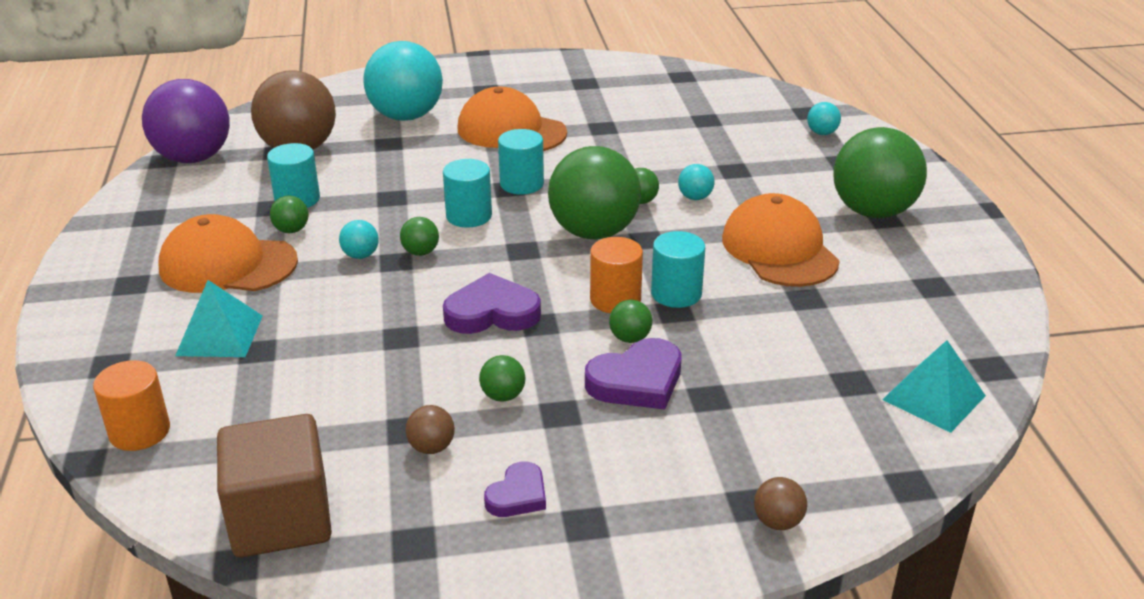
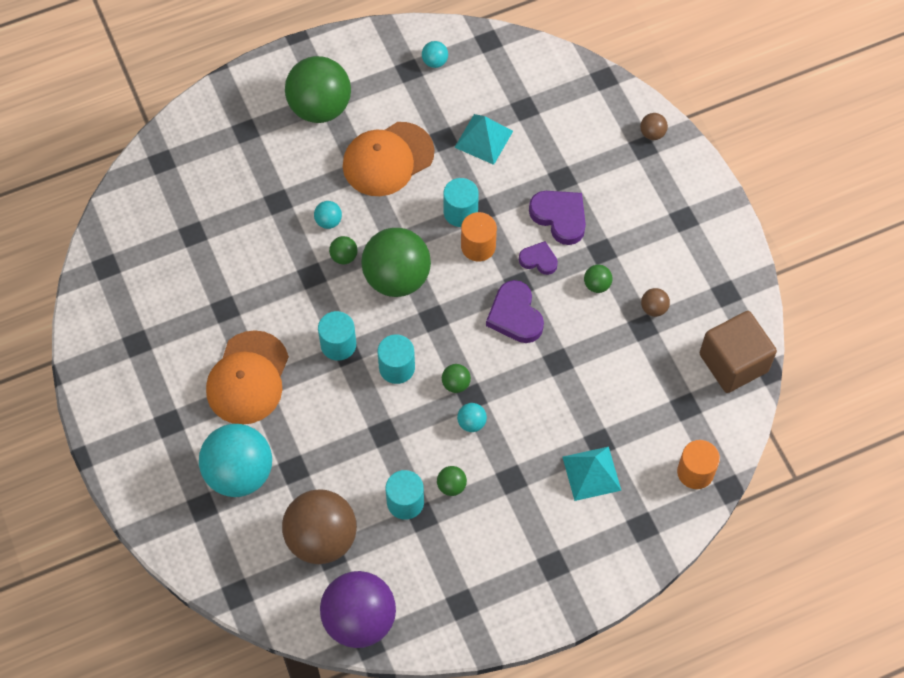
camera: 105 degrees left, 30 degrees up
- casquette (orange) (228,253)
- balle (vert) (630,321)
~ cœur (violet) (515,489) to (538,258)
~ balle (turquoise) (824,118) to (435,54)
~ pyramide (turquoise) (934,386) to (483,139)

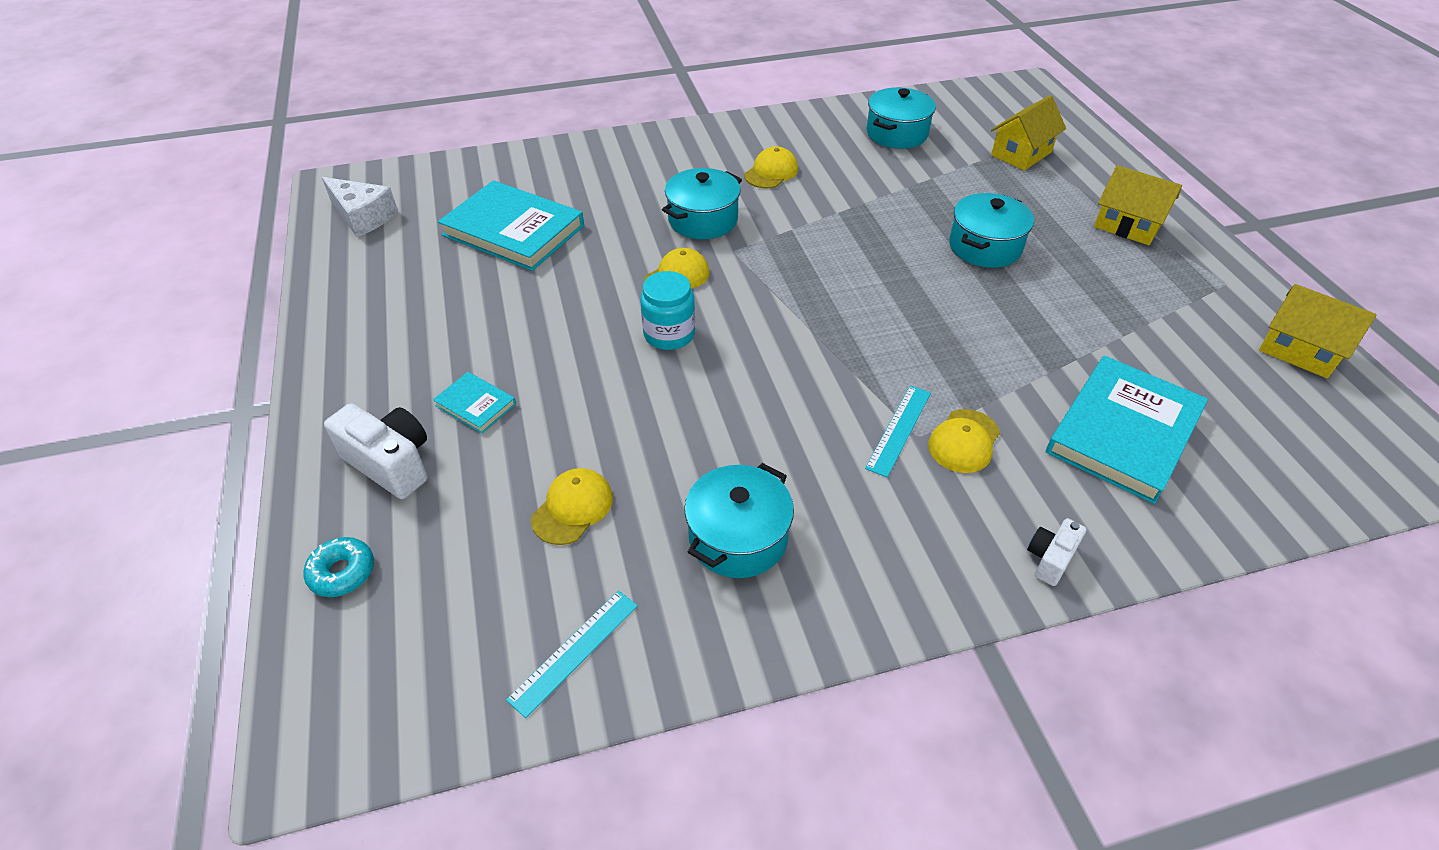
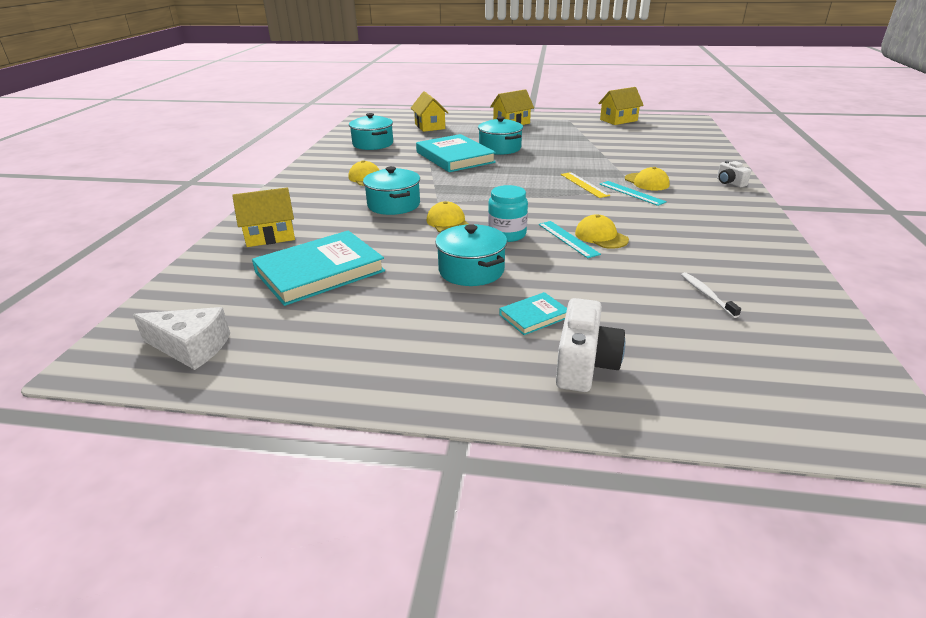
camera: 65 degrees left, 15 degrees down
- beignet (turquoise) (339,567)
+ maison (jaune) (263,217)
+ règle (jaune) (585,185)
+ brosse à dents (blanc) (711,295)
~ règle (turquoise) (572,654) to (569,239)
~ casquette (jaune) (572,506) to (602,231)
~ marmite (turquoise) (739,520) to (471,255)
~ livre (turquoise) (1127,430) to (456,153)
~ fromage (blanc) (360,207) = (181,338) 45 degrees clockwise
~ appareil photo (blanc) (376,451) = (590,345) 135 degrees clockwise

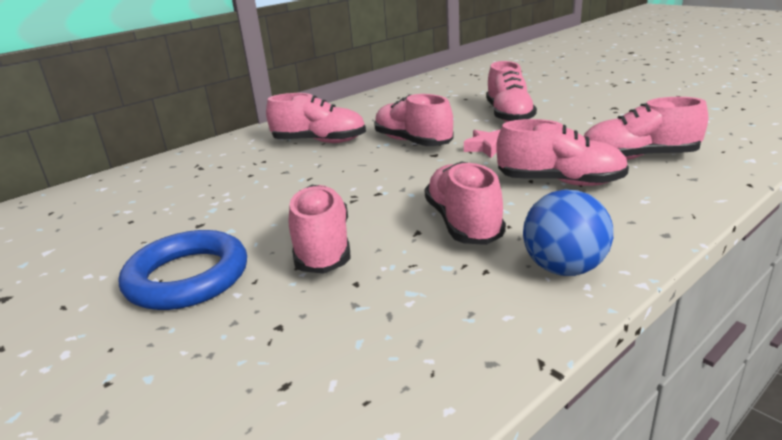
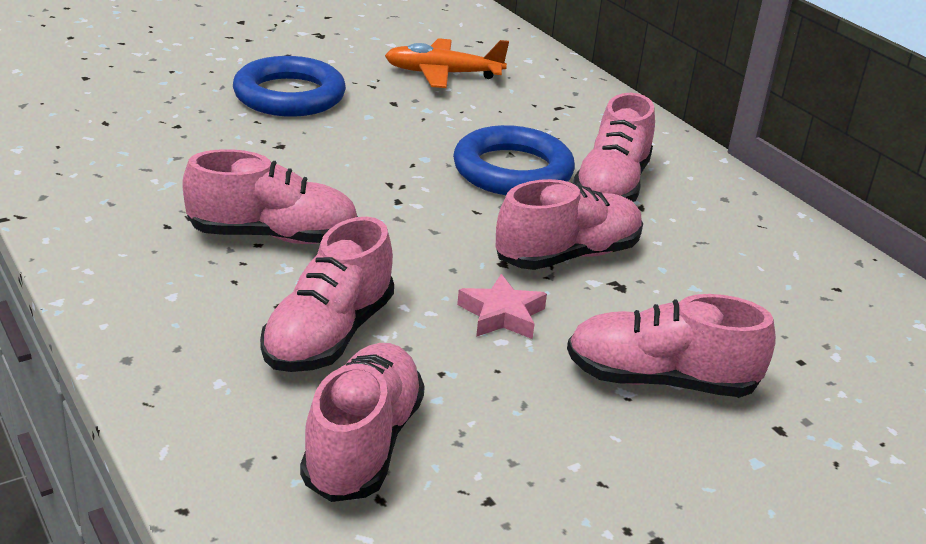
camera: 95 degrees right, 5 degrees up
- chaussure (rose) (320,229)
- balle (bleu) (568,232)
+ avion (orange) (447,63)
+ anneau (bleu) (514,160)

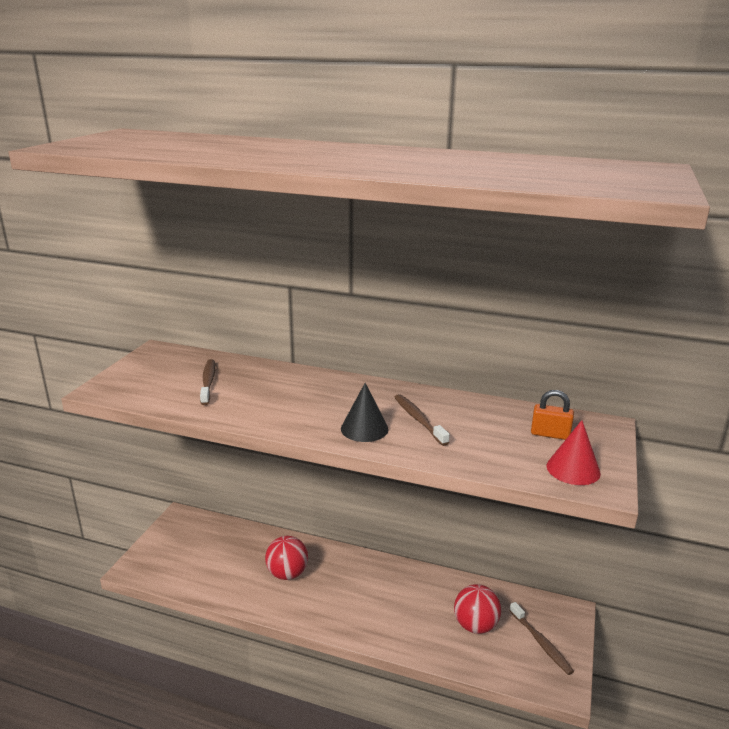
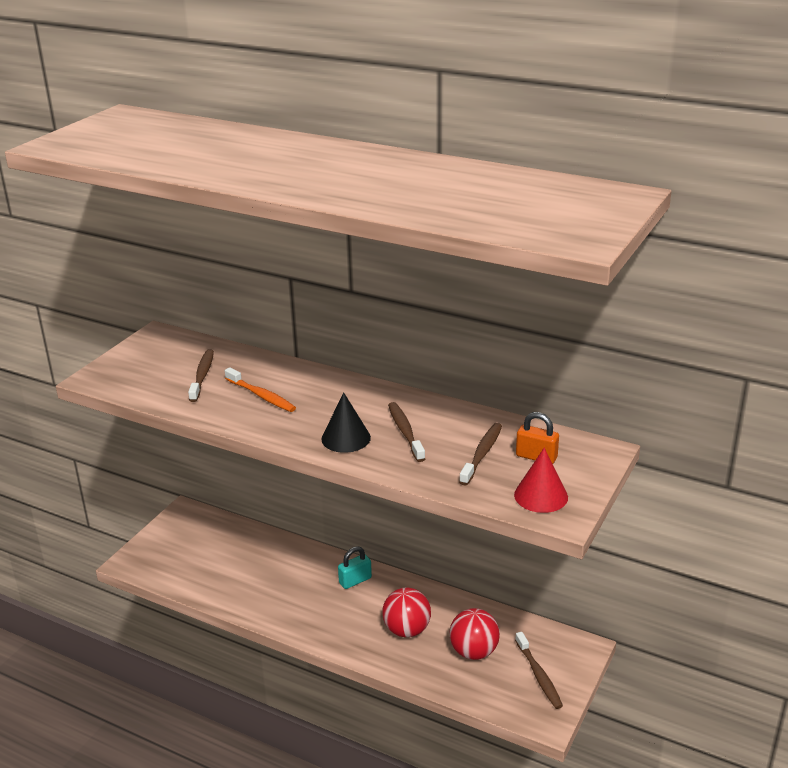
camera: 10 degrees right, 5 degrees up
+ brosse à dents (orange) (260,389)
+ cadenas (turquoise) (355,567)
+ brosse à dents (marron) (480,454)
~ balle (rouge) (286,558) to (406,612)

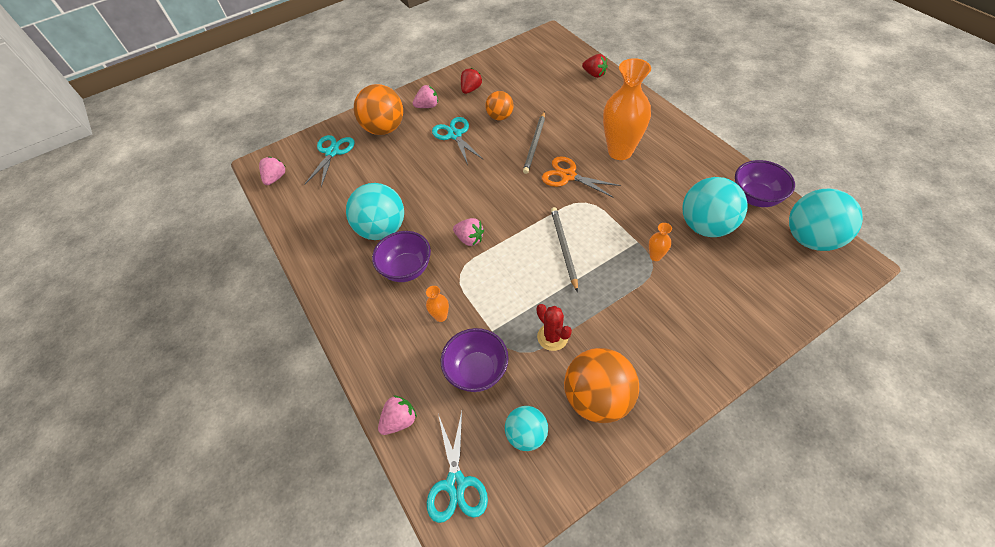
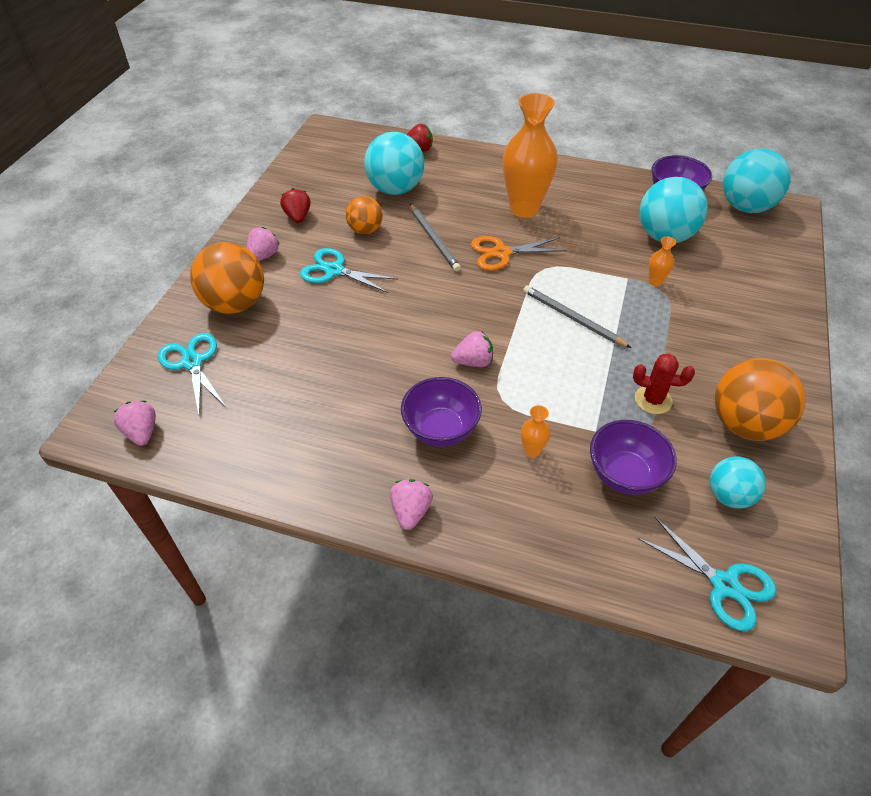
camera: 45 degrees left, 5 degrees down
~ balle (turquoise) (375,211) to (394,163)
~ fraise (rose) (397,415) to (411,504)

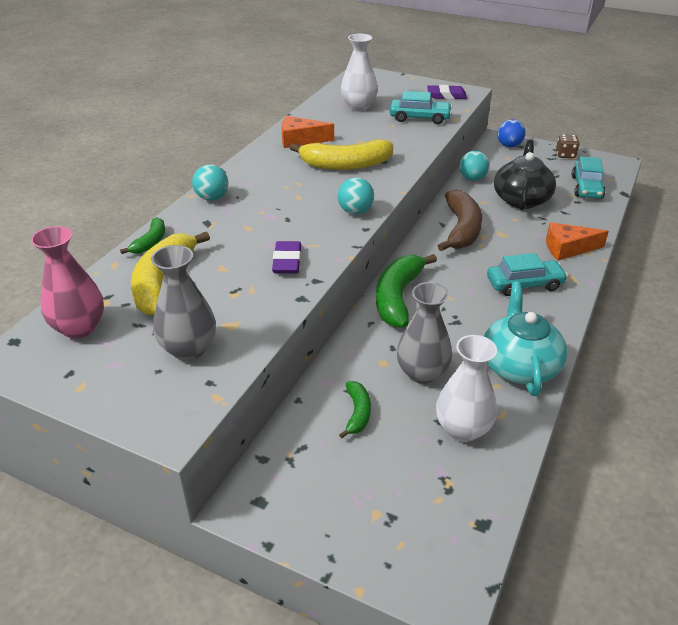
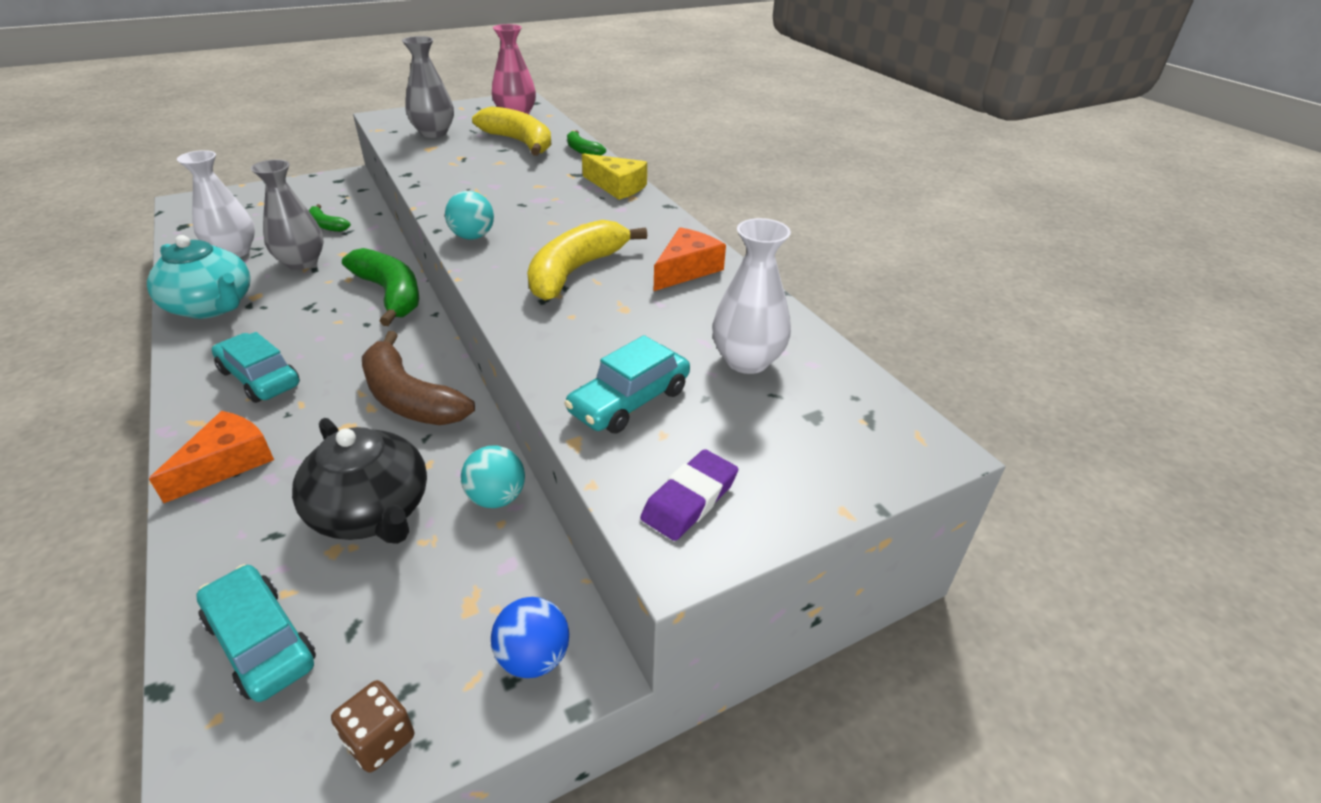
camera: 125 degrees right, 0 degrees up
- gomme (violet) (286,257)
~ balle (turquoise) (210,182) to fromage (jaune) (614,176)
~ voiture (turquoise) (527,274) = (256,367) 105 degrees clockwise

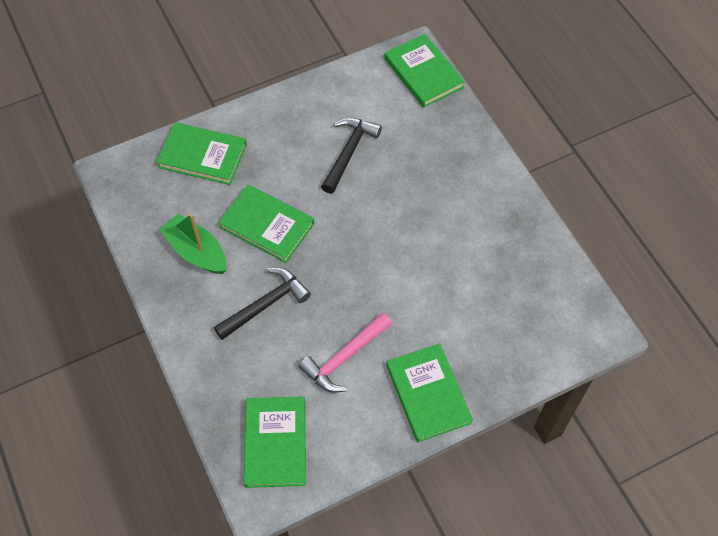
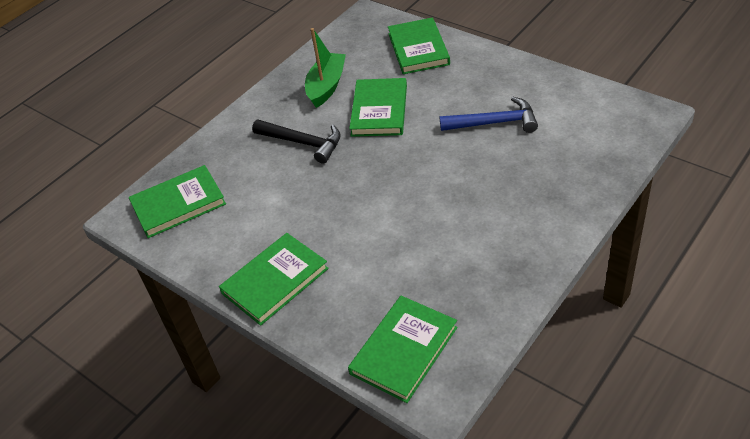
camera: 70 degrees right, 15 degrees down
- marteau (rose) (345,352)
~ livre (vert) (424,71) to (403,349)
~ marteau (noir) (351,156) to marteau (bleu) (489,115)

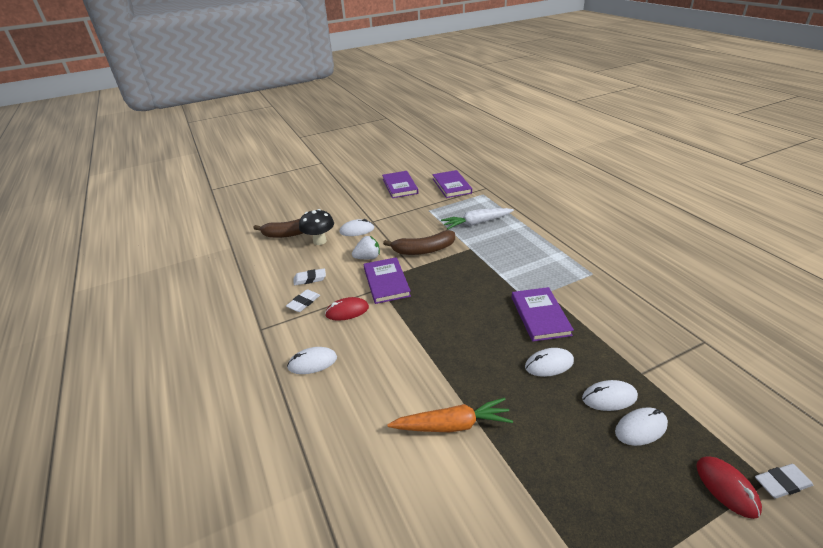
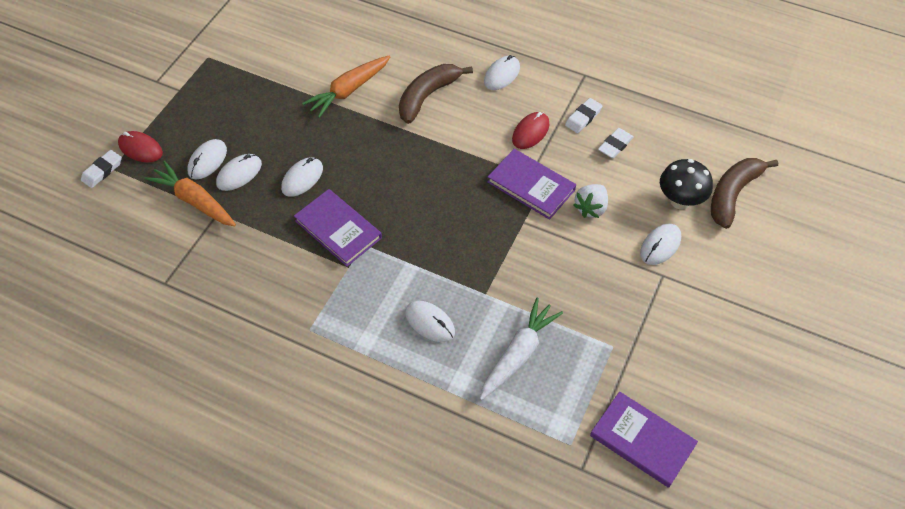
camera: 140 degrees right, 20 degrees up
- livre (violet) (400,184)
+ carotte (orange) (190,193)
+ souris (blanc) (430,321)
~ banane (marron) (419,242) to (436,94)
~ gomme (blanc) (303,300) = (583,115) 45 degrees clockwise

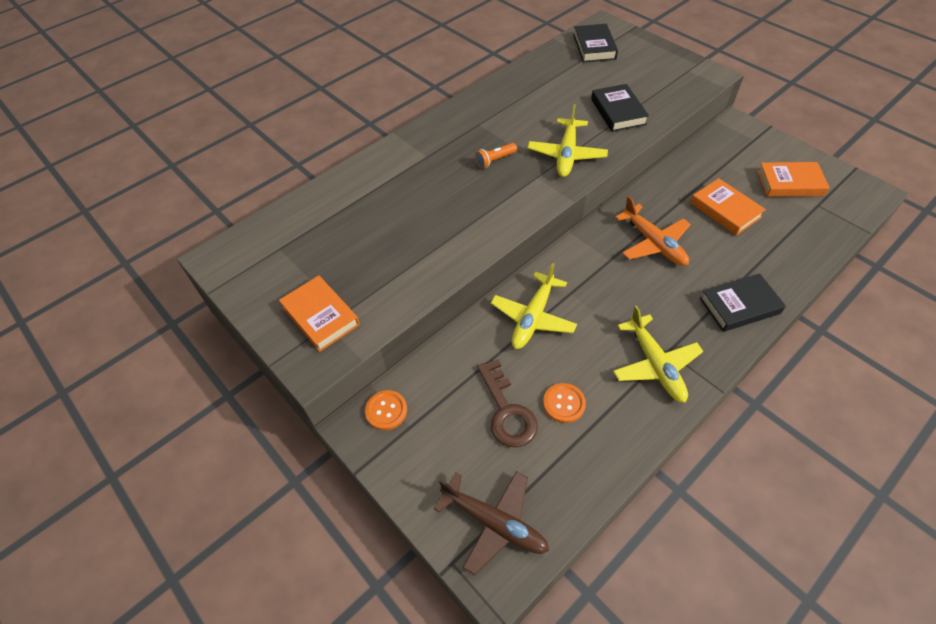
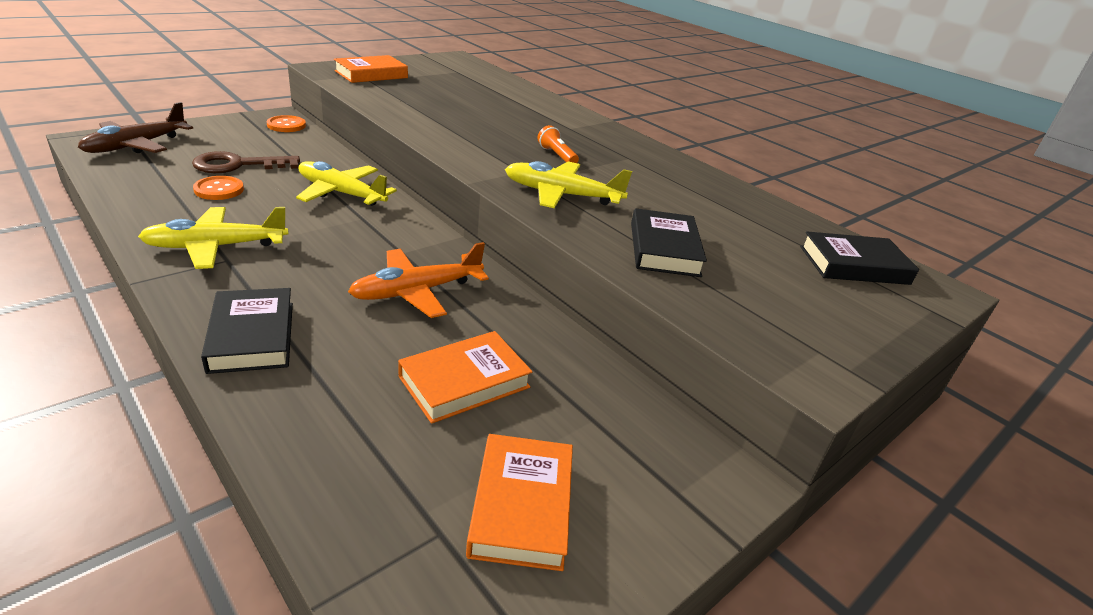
camera: 85 degrees right, 20 degrees down
~ livre (noir) (620,108) = (669,242) 75 degrees counterclockwise

